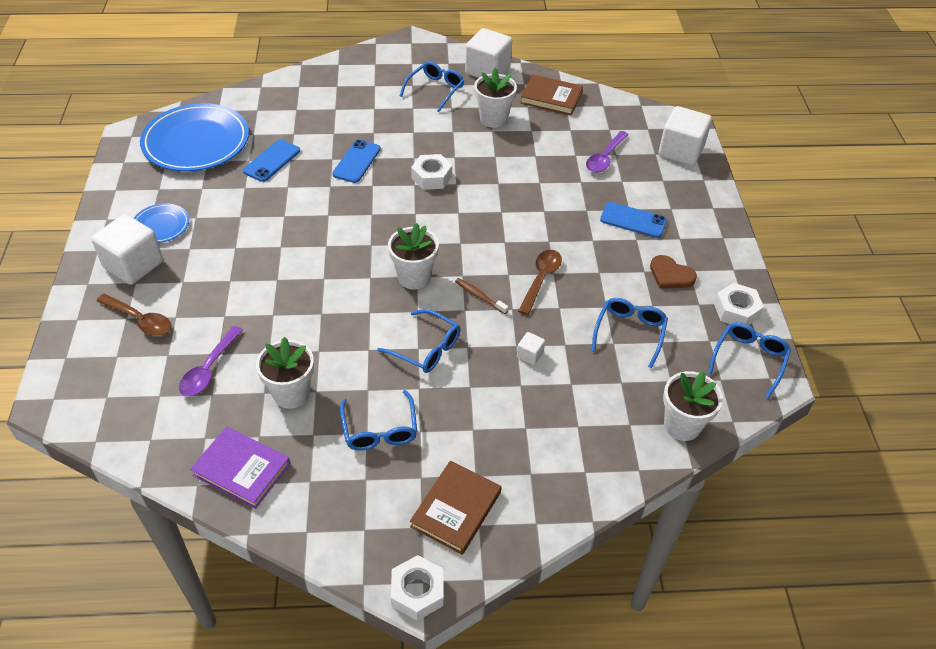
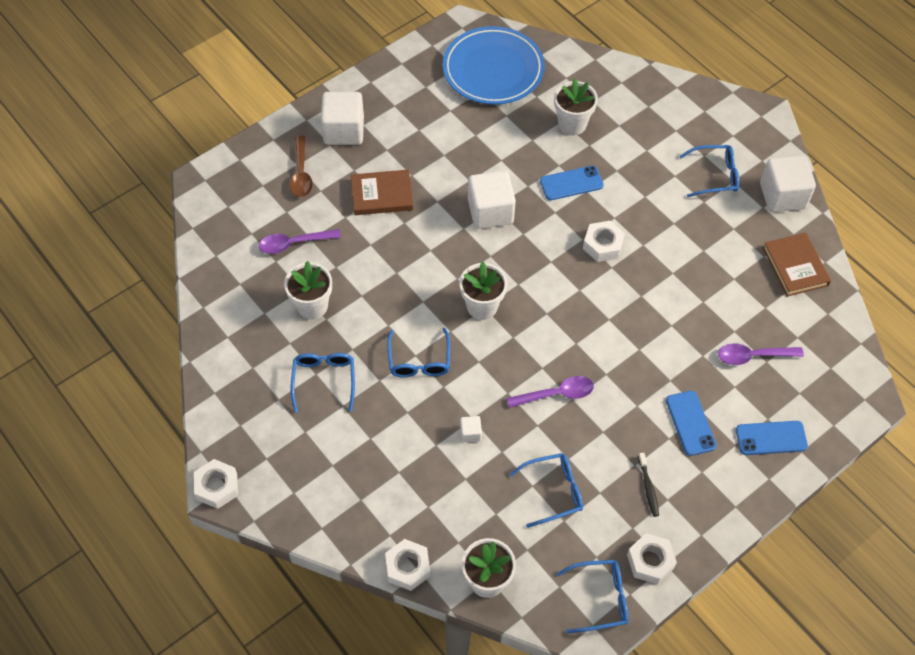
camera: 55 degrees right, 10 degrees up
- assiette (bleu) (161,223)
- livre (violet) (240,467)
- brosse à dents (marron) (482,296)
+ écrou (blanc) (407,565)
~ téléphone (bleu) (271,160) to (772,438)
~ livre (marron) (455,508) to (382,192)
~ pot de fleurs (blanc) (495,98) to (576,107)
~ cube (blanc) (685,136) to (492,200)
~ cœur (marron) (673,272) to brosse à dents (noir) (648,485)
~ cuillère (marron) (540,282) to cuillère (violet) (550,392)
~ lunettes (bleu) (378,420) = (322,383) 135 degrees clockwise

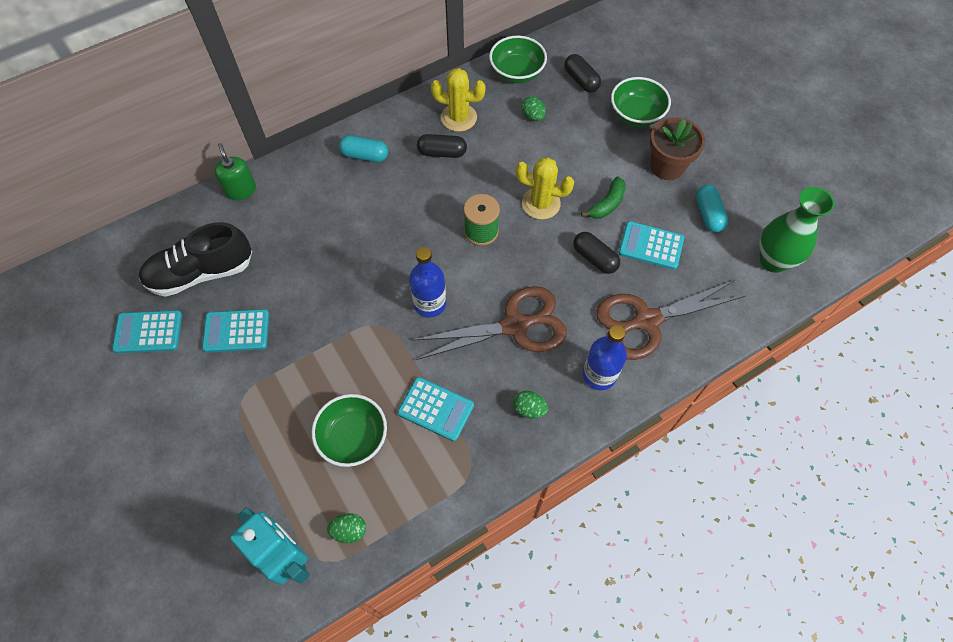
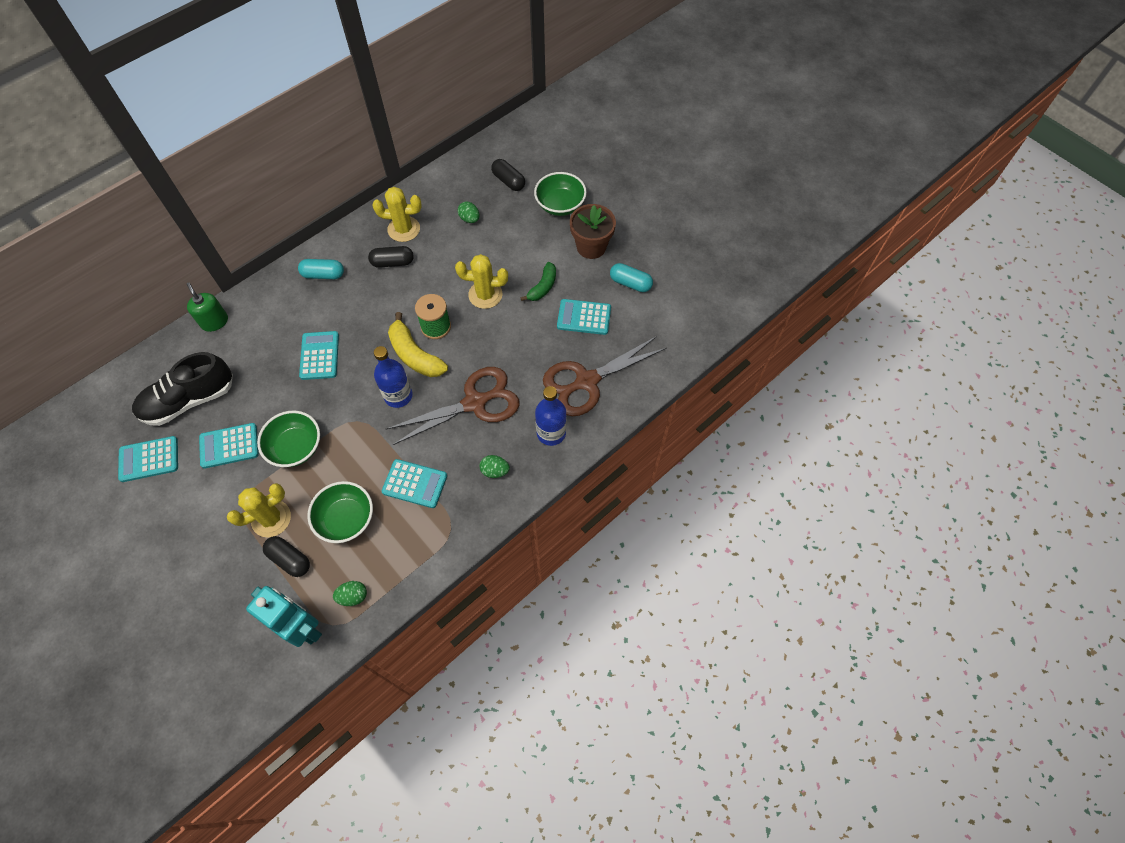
camera: 10 degrees left, 0 degrees up
- vase (vert) (797,230)
+ cactus (jaune) (259,510)
+ calculatrice (turquoise) (319,355)
+ banane (jaune) (418,344)
~ bol (vert) (518,59) to (288,439)
~ gélule (noir) (596,253) to (286,556)
~ gélule (turquoise) (712,208) = (631,277) 45 degrees counterclockwise

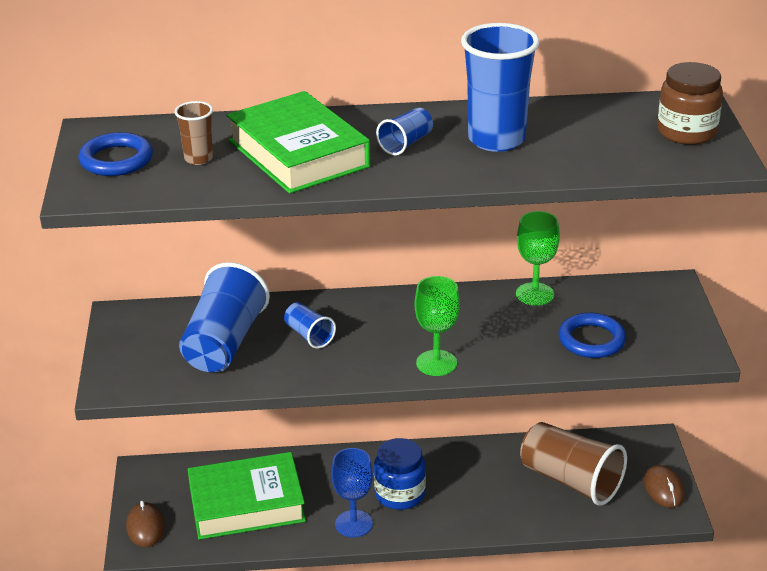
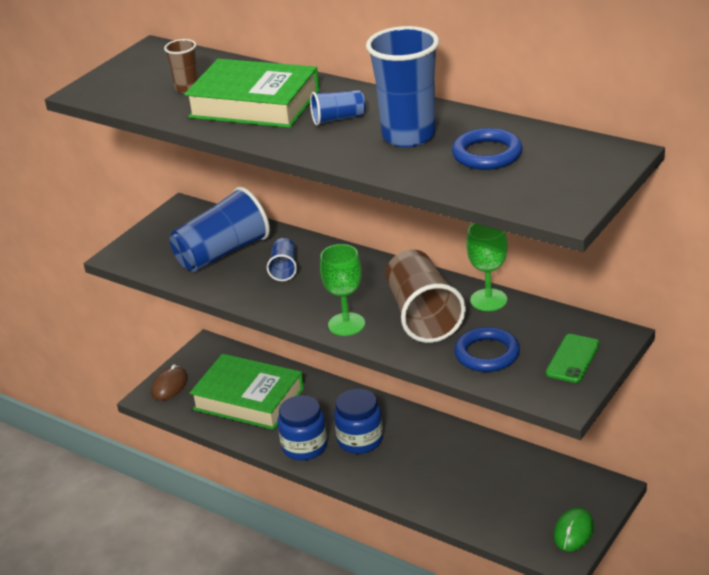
camera: 40 degrees right, 0 degrees up
- bocal (marron) (690,103)
+ téléphone (vert) (573,358)
~ anneau (bleu) (115,154) to (487,149)
~ gobelet (marron) (573,464) to (426,296)
~ verre à pied (bleu) (352,493) to bocal (bleu) (302,428)
~ souris (marron) (664,486) to souris (vert) (574,529)
~ livre (vert) (298,142) = (252,93) 75 degrees counterclockwise

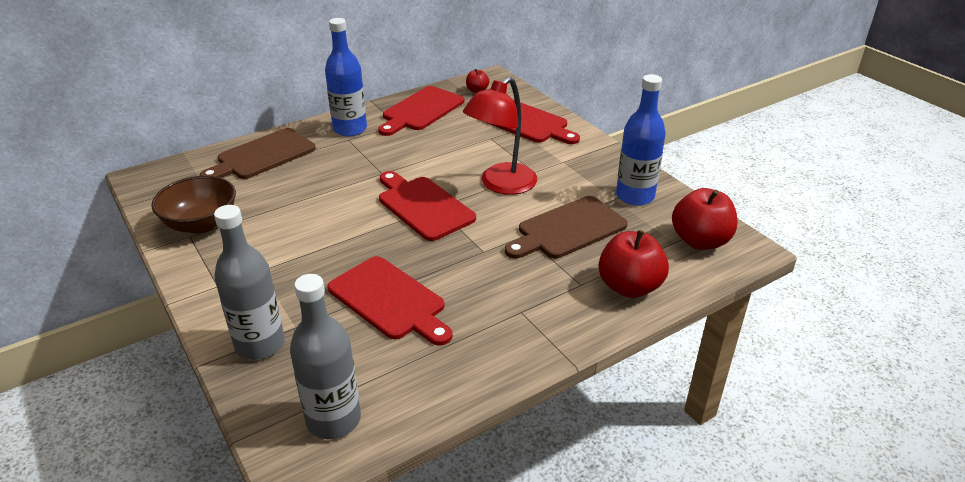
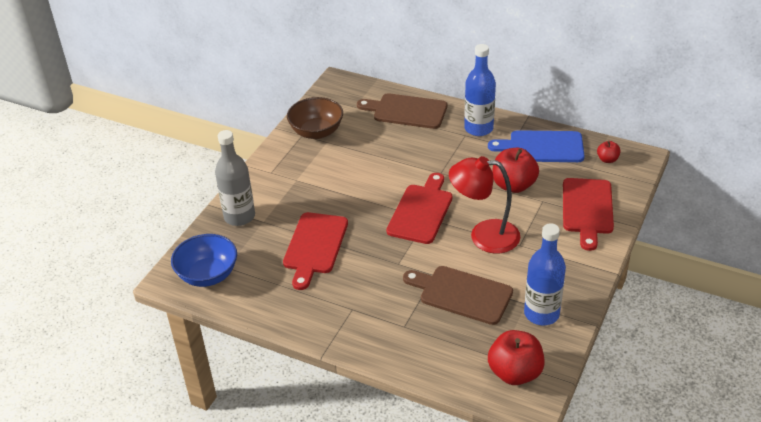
camera: 60 degrees right, 5 degrees up
~ pomme (rouge) (634,264) to (515,170)
~ bouteille (gris) (325,356) to bol (bleu) (204,260)
~ planche à découper (rouge) (421,111) to planche à découper (bleu) (536,146)

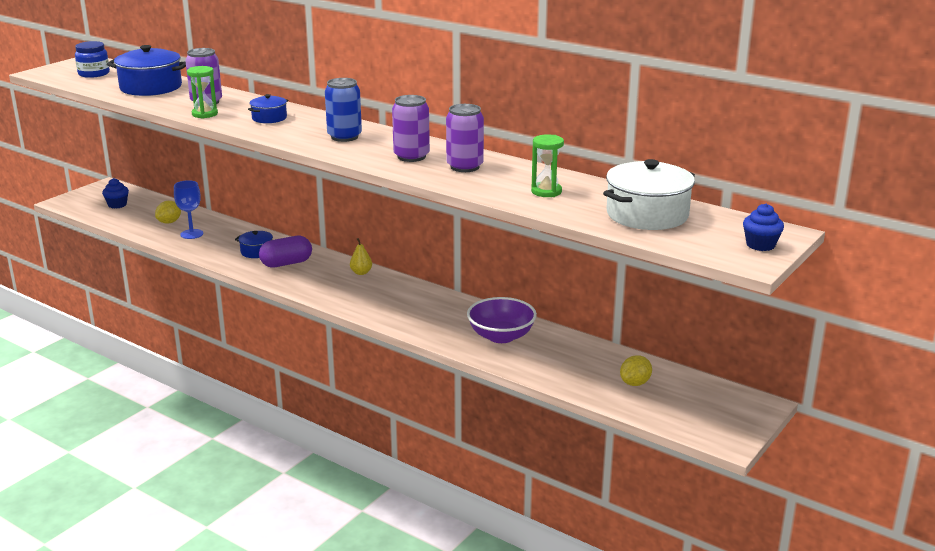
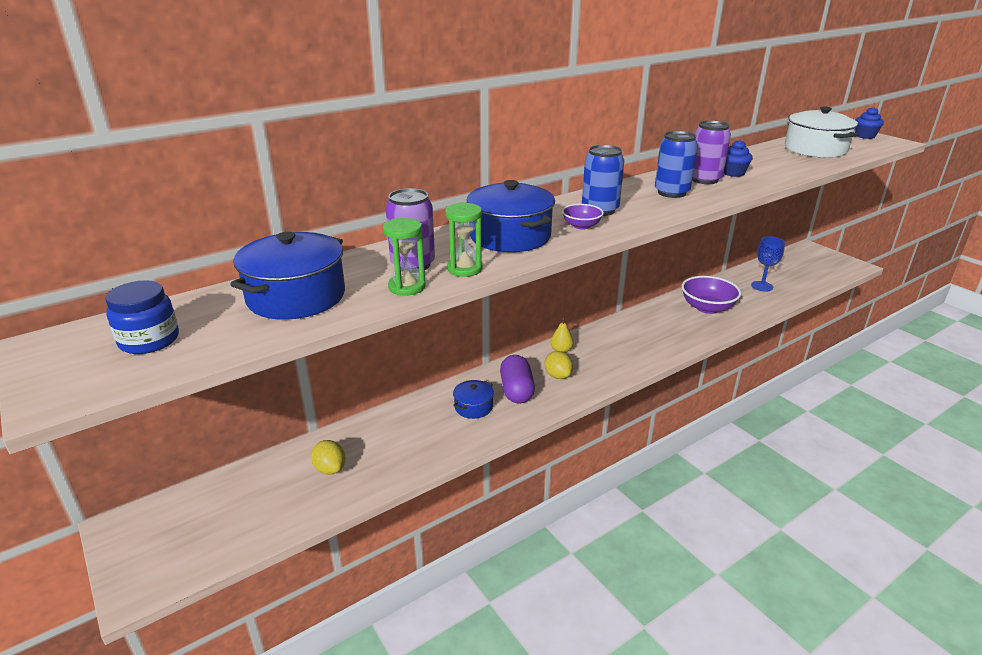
camera: 70 degrees left, 5 degrees up
+ bol (violet) (583,217)
~ muffin (bleu) (115,193) to (738,158)
~ verre à pied (bleu) (188,209) to (768,263)
~ sablier (vert) (547,165) to (404,257)
~ citron (jaune) (636,370) to (559,365)
~ canette (violet) (411,128) to canette (bleu) (676,164)
~ marmite (bleu) (268,108) = (511,216) x1.89

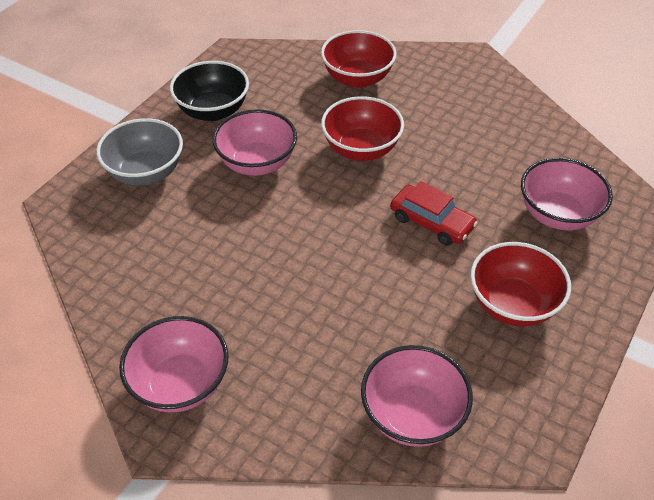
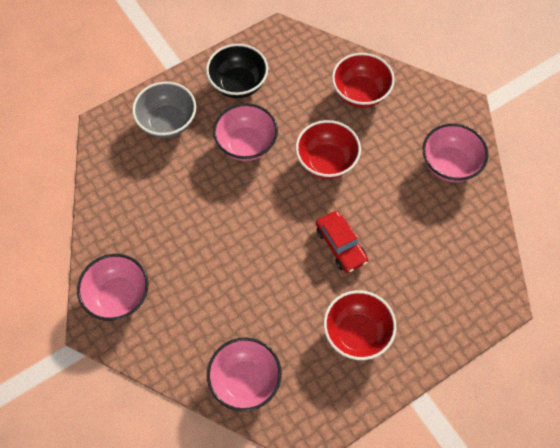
camera: 25 degrees right, 15 degrees up
~ bol (rose) (567,194) to (455,152)

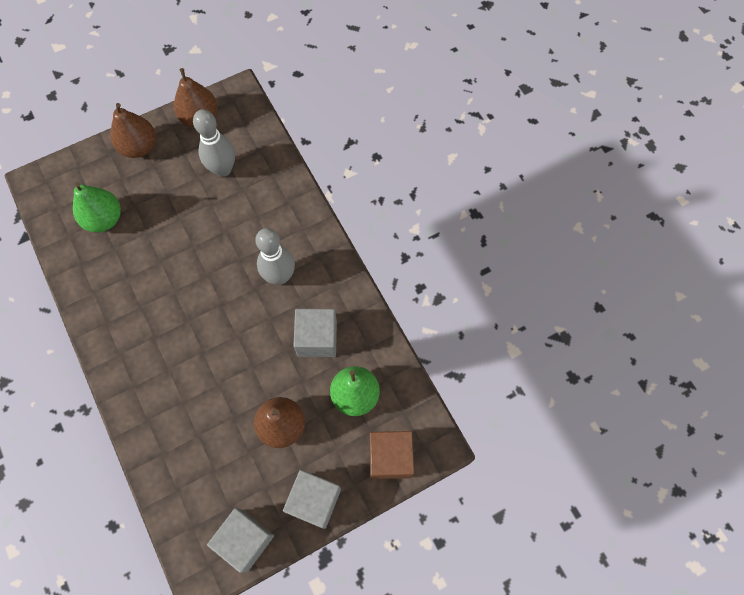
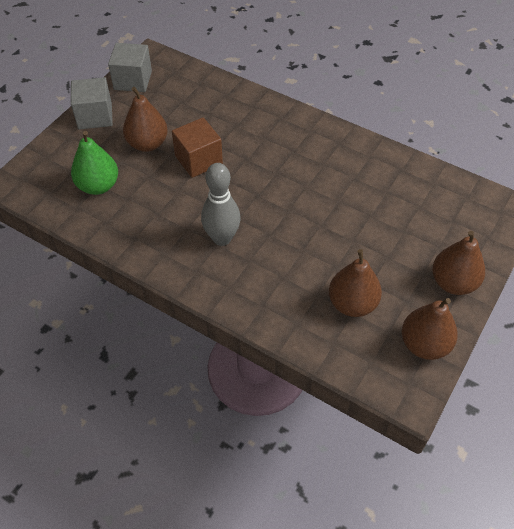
camera: 150 degrees right, 15 degrees down
- poire (vert) (97,207)
- cube (gris) (315,333)
~ cube (marron) (392,455) to (197,148)
~ quille (gris) (214,143) to poire (marron) (355,283)

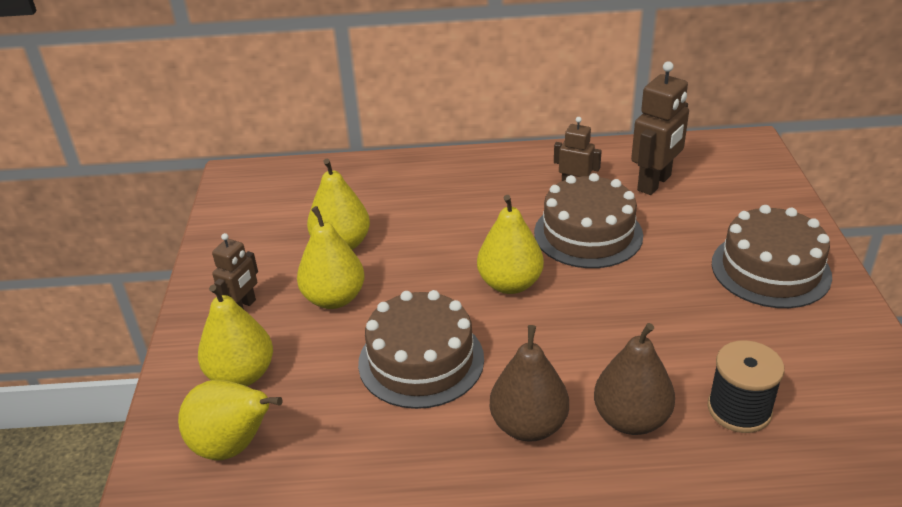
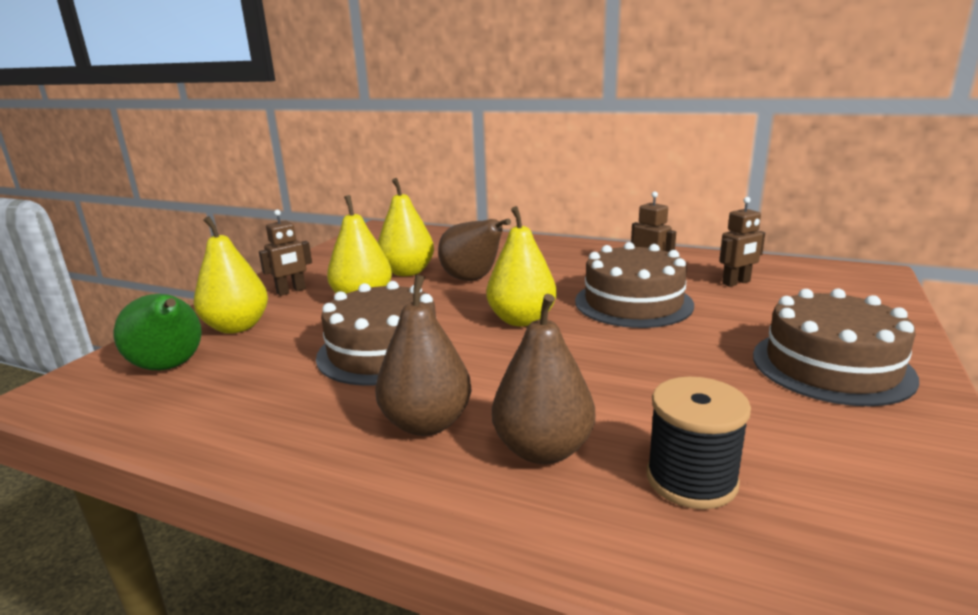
camera: 25 degrees right, 15 degrees down
+ poire (marron) (474,250)
~ poire (jaune) (230,420) to poire (vert) (157,332)
~ robot (marron) (660,128) = (742,242) x0.60

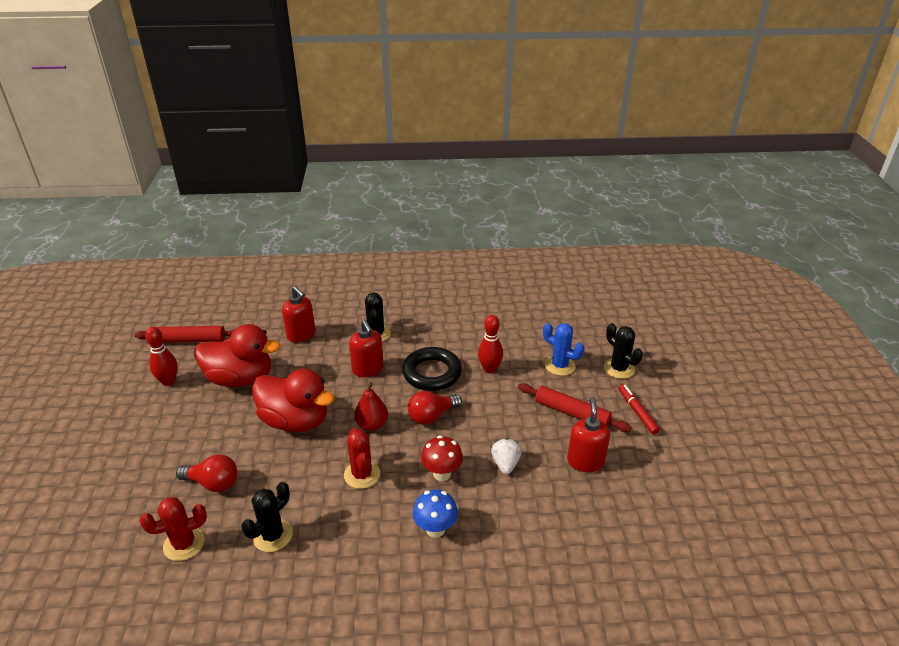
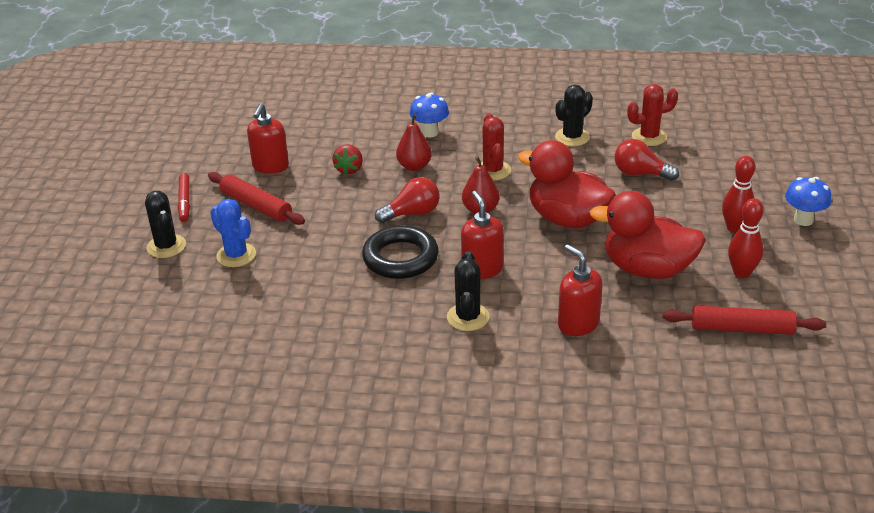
camera: 170 degrees left, 0 degrees up
+ champignon (bleu) (808,201)
~ quille (rouge) (490,344) to (738,194)
~ champignon (rouge) (442,458) to poire (rouge) (414,142)
~ fraise (blanc) (506,456) to fraise (rouge) (347,159)

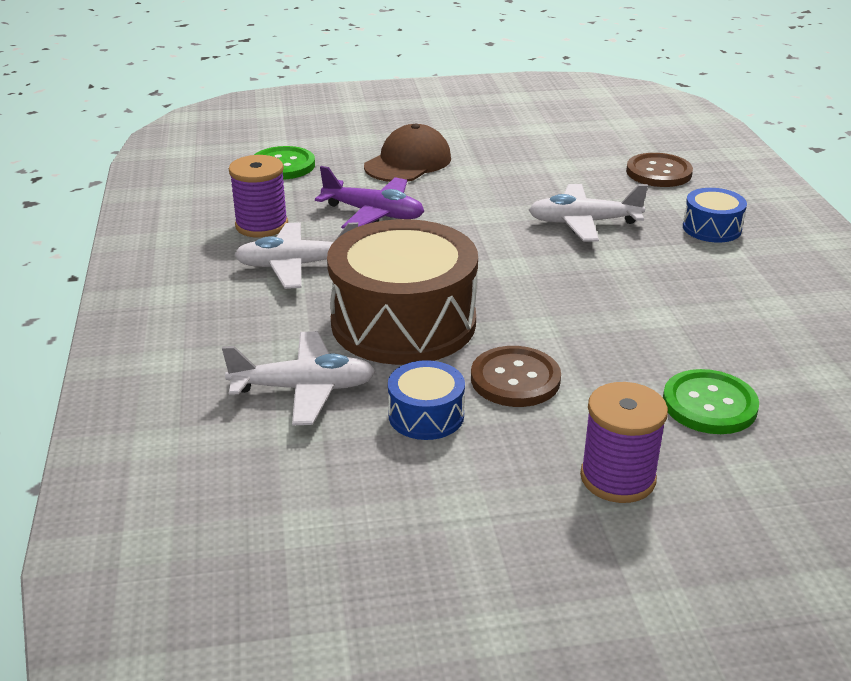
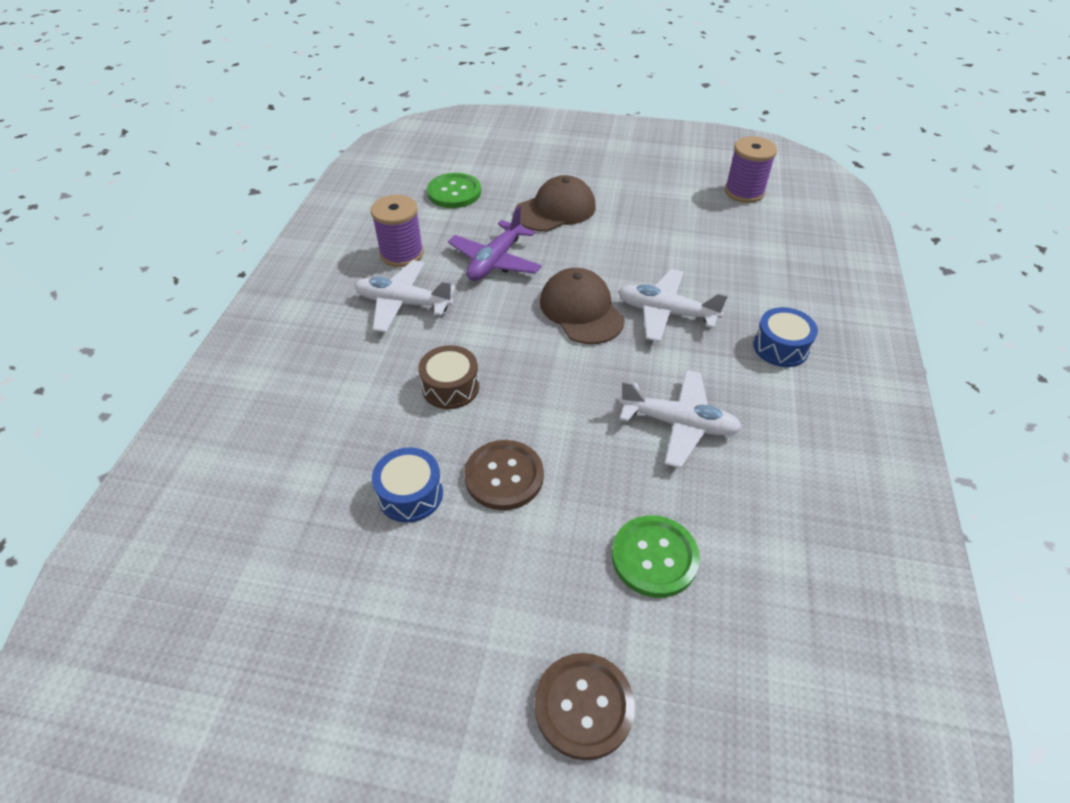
camera: 20 degrees right, 15 degrees up
+ casquette (marron) (582,306)
~ avion (blanc) (299,378) to (680,419)
~ bobine (violet) (624,442) to (751,169)
~ bouton (marron) (659,170) to (584,706)
~ avion (violet) (369,197) = (495,243) 75 degrees clockwise
~ tambour (marron) (402,292) = (448,377) x0.46

